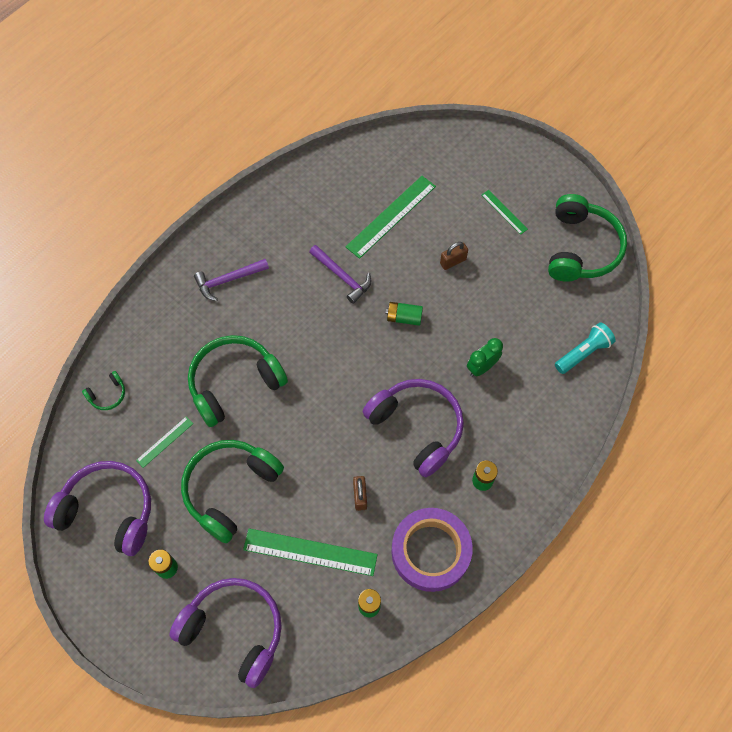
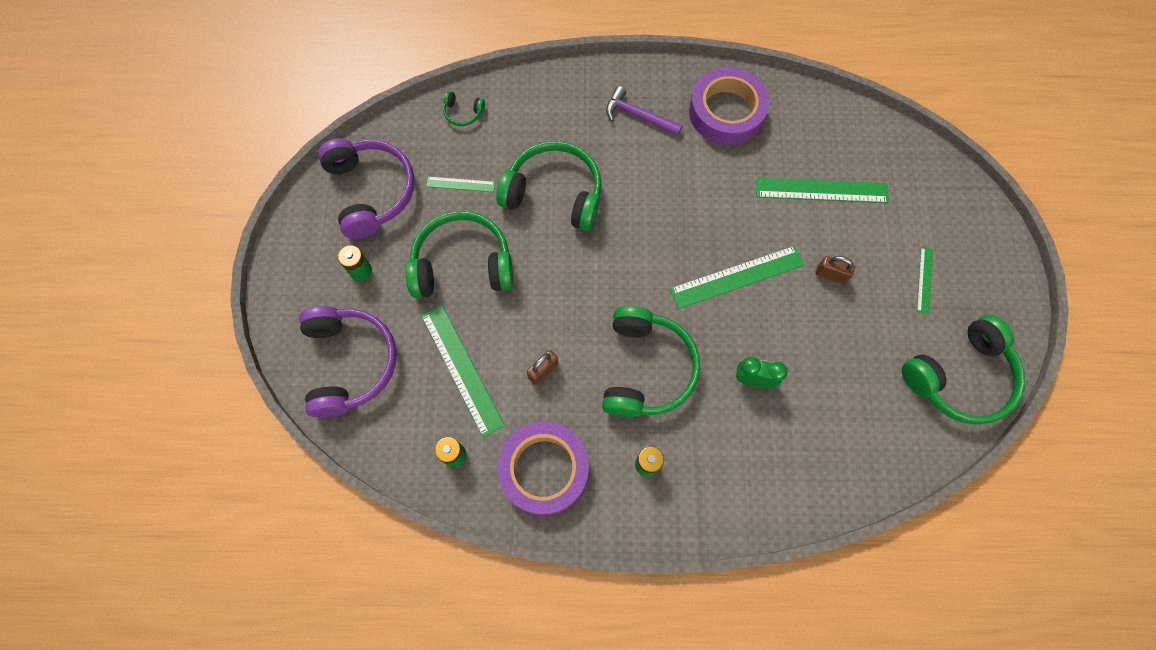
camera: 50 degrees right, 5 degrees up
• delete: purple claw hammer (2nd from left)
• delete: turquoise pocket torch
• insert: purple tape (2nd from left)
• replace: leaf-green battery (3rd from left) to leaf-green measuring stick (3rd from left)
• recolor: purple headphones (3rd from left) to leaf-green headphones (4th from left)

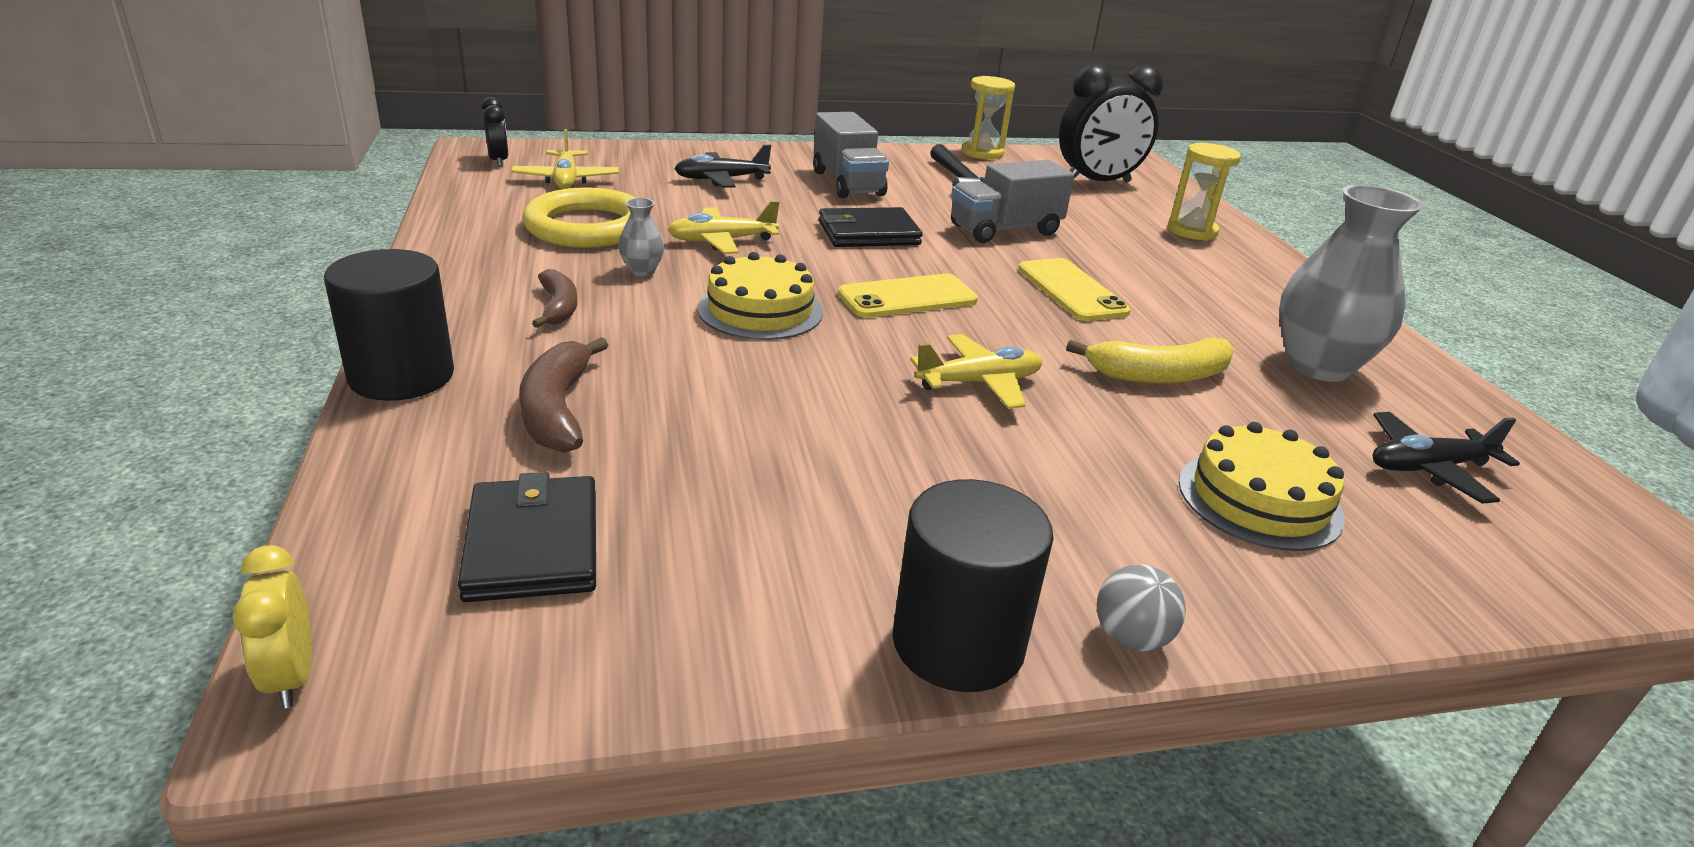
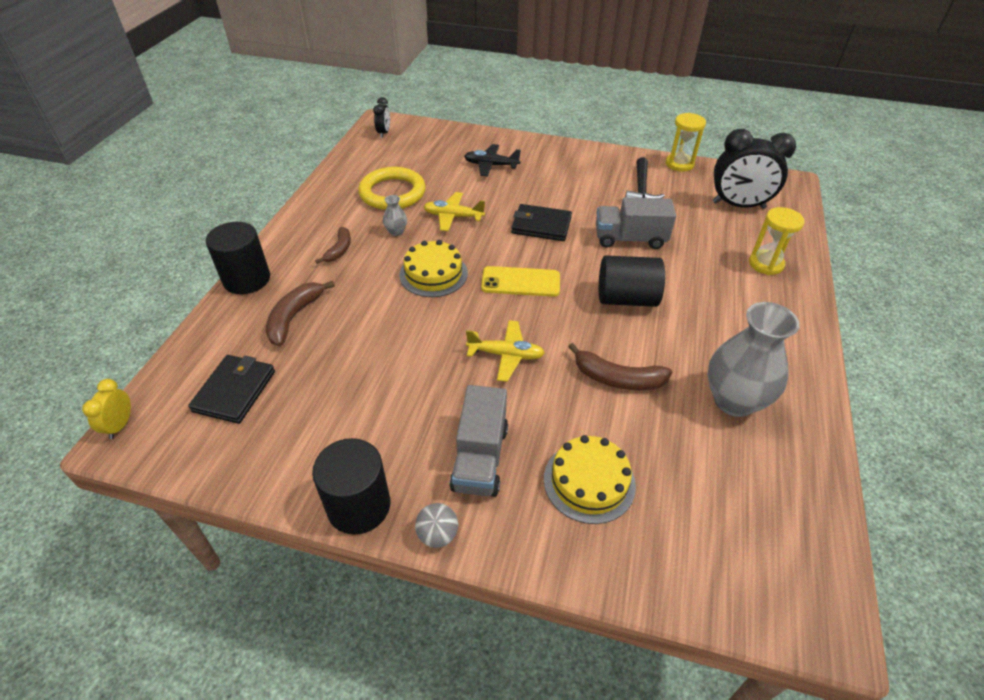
camera: 30 degrees right, 15 degrees up
• delete: yellow plane (1st from left)
• delete: black plane (2nd from left)
• move: grey lorry (1st from left)
• replace: yellow mobile phone (2nd from left) to black cylinder (3rd from left)
• recolor: yellow banana fruit to brown banana fruit (3rd from left)

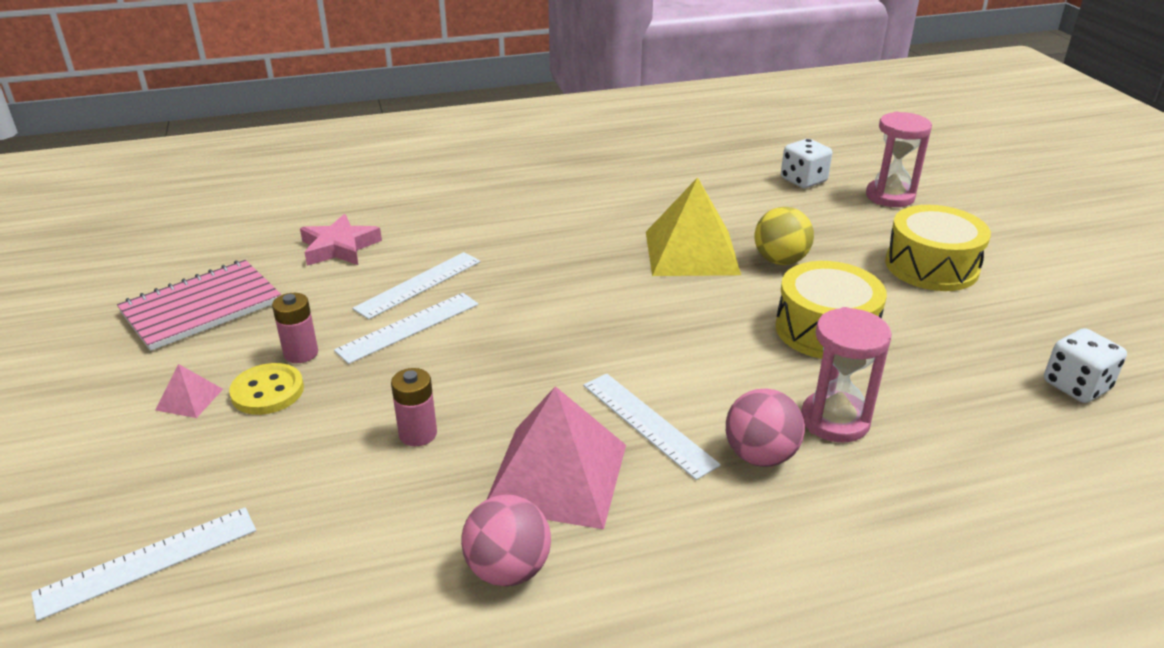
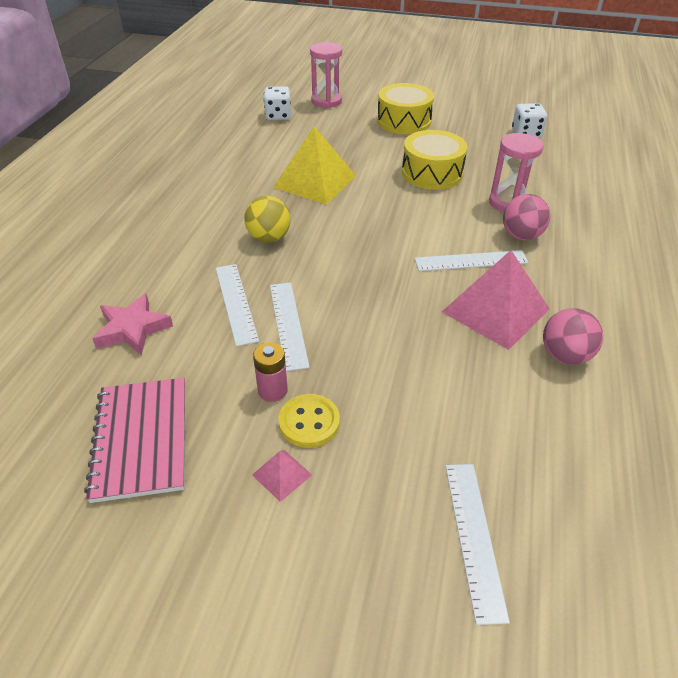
camera: 60 degrees left, 10 degrees up
• delete: rosy battery (2nd from left)
• move: yellow play ball

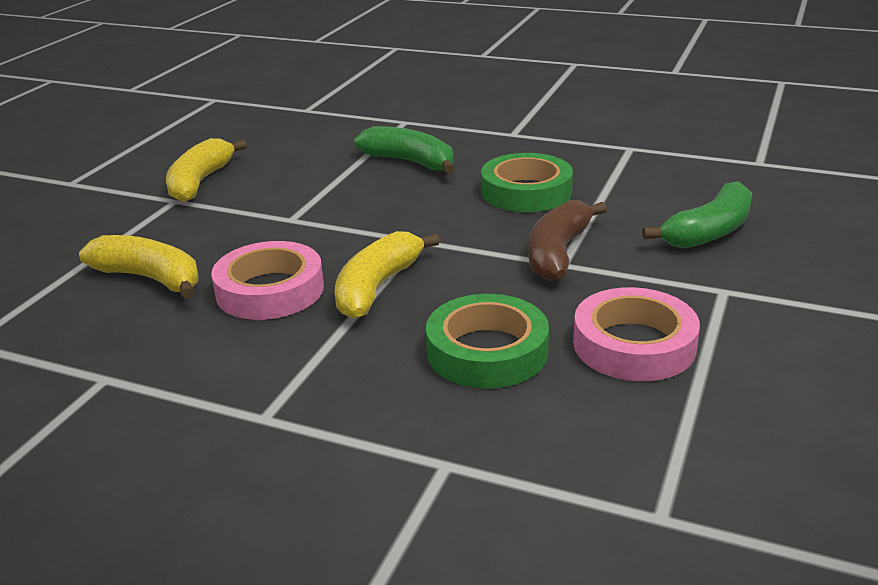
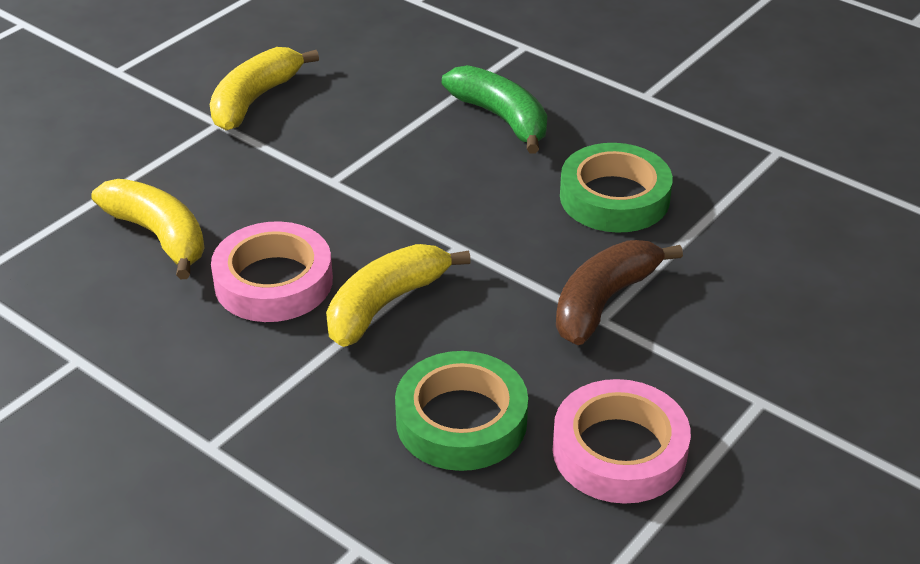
camera: 15 degrees right, 10 degrees up
• delete: leaf-green banana fruit (2nd from left)

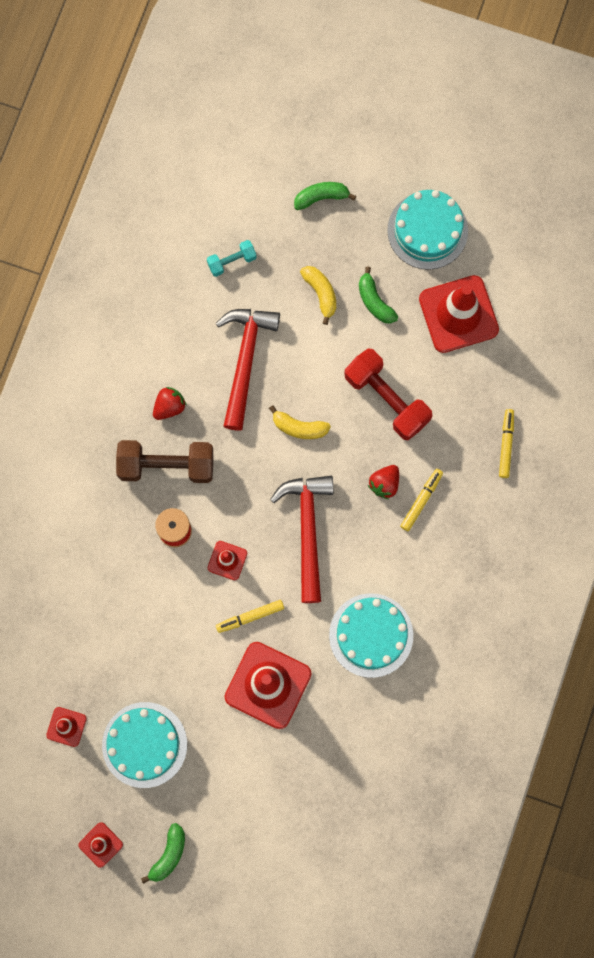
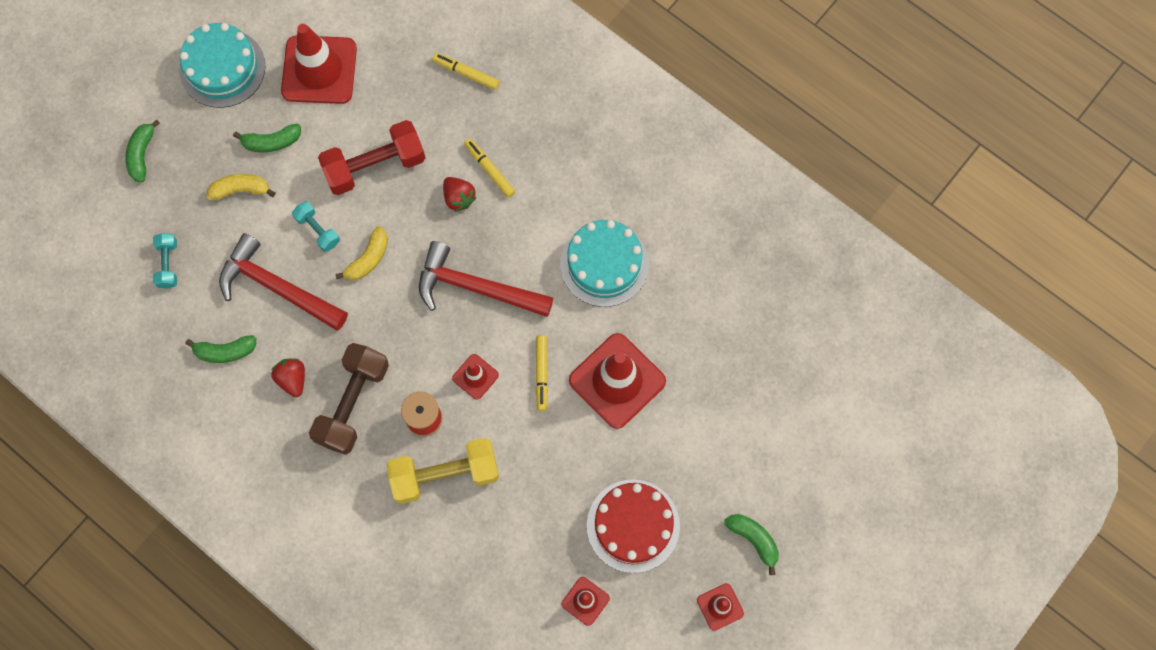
camera: 70 degrees left, 5 degrees down
• insert: leaf-green banana fruit (2nd from left)
• insert: turquoise dumbbell (2nd from left)
• insert: yellow dumbbell
• recolor: turquoise cake (1st from left) to scarlet cake

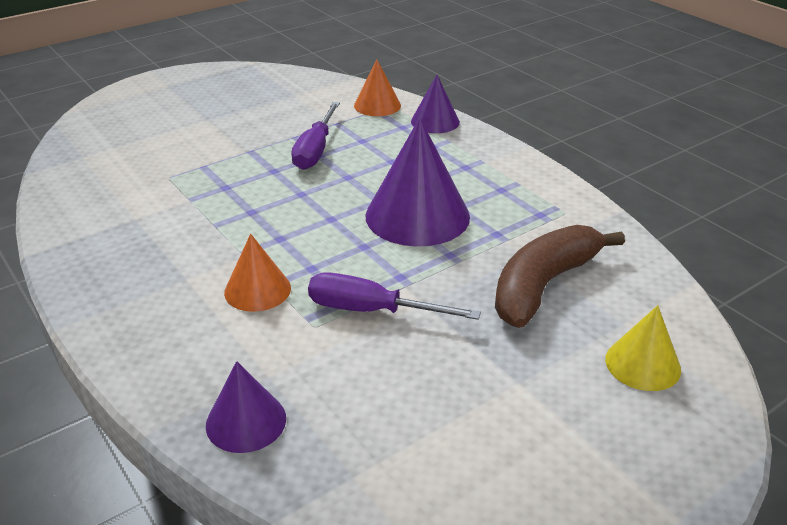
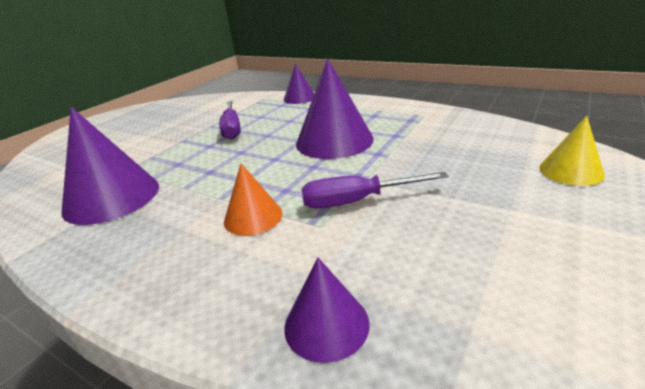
camera: 20 degrees left, 5 degrees down
• delete: bright orange solid cone (2nd from left)
• delete: brown banana fruit
• insert: purple solid cone (1st from left)

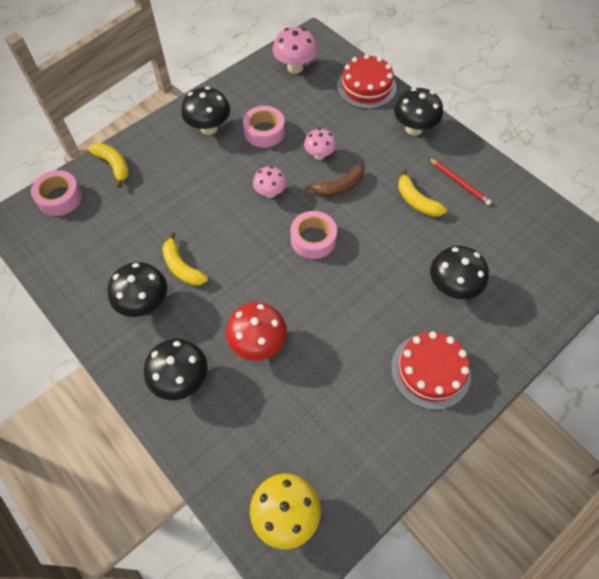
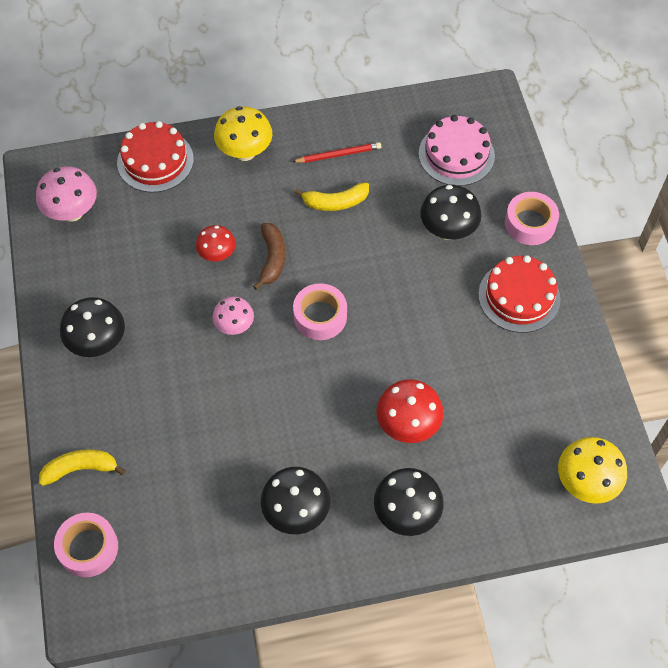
camera: 60 degrees left, 0 degrees up
• delete: yellow banana fruit (2nd from left)
• insert: rosy cake
• move: rosy tape (2nd from left in the first image) to rosy tape (3rd from left)
• recolor: rosy toadstool (3rd from left) to scarlet toadstool (1st from left)
• recolor: black toadstool (4th from left) to yellow toadstool (1st from left)

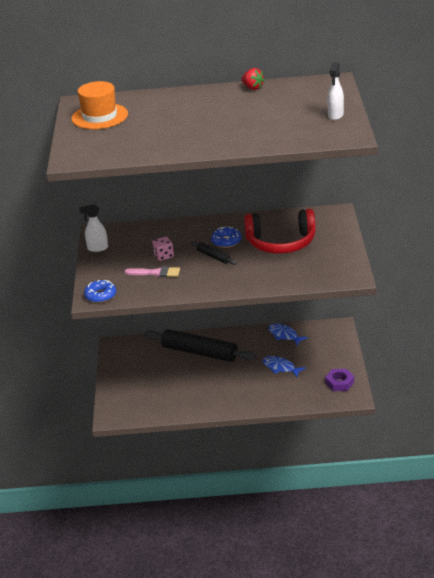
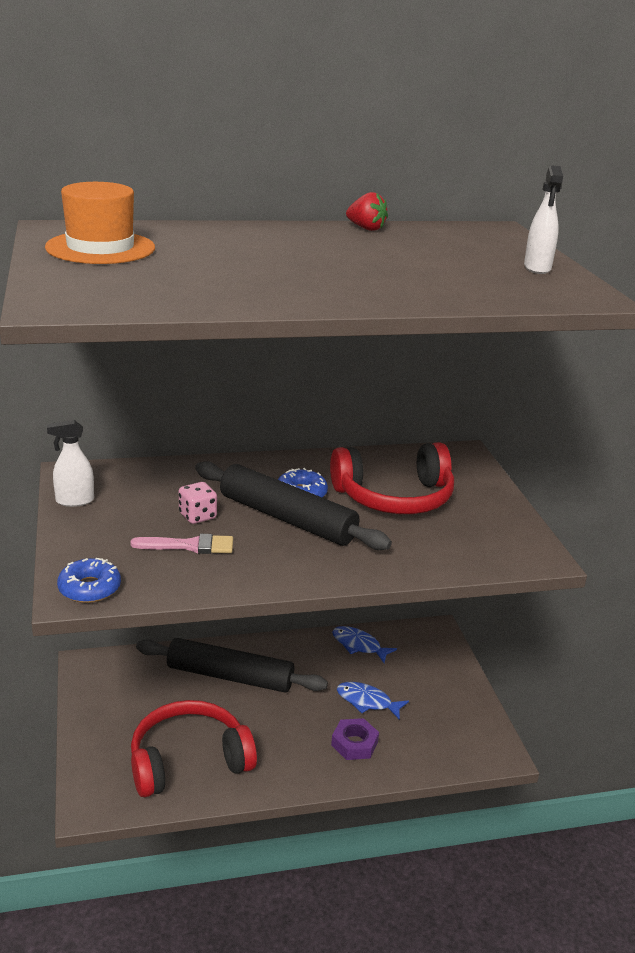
camera: 15 degrees left, 5 degrees down
• insert: scarlet headphones (1st from left)
• move: purple nut
• resize: black dough roller (2nd from left) x2.17

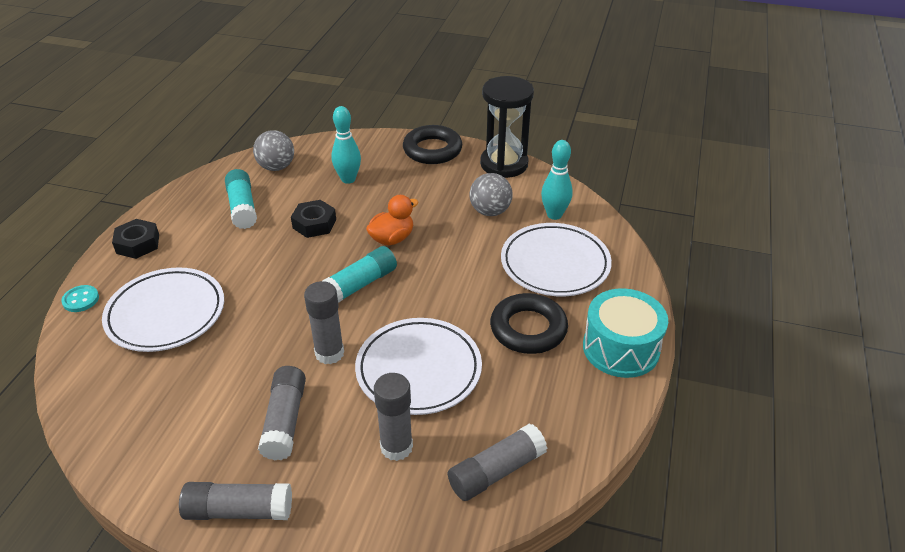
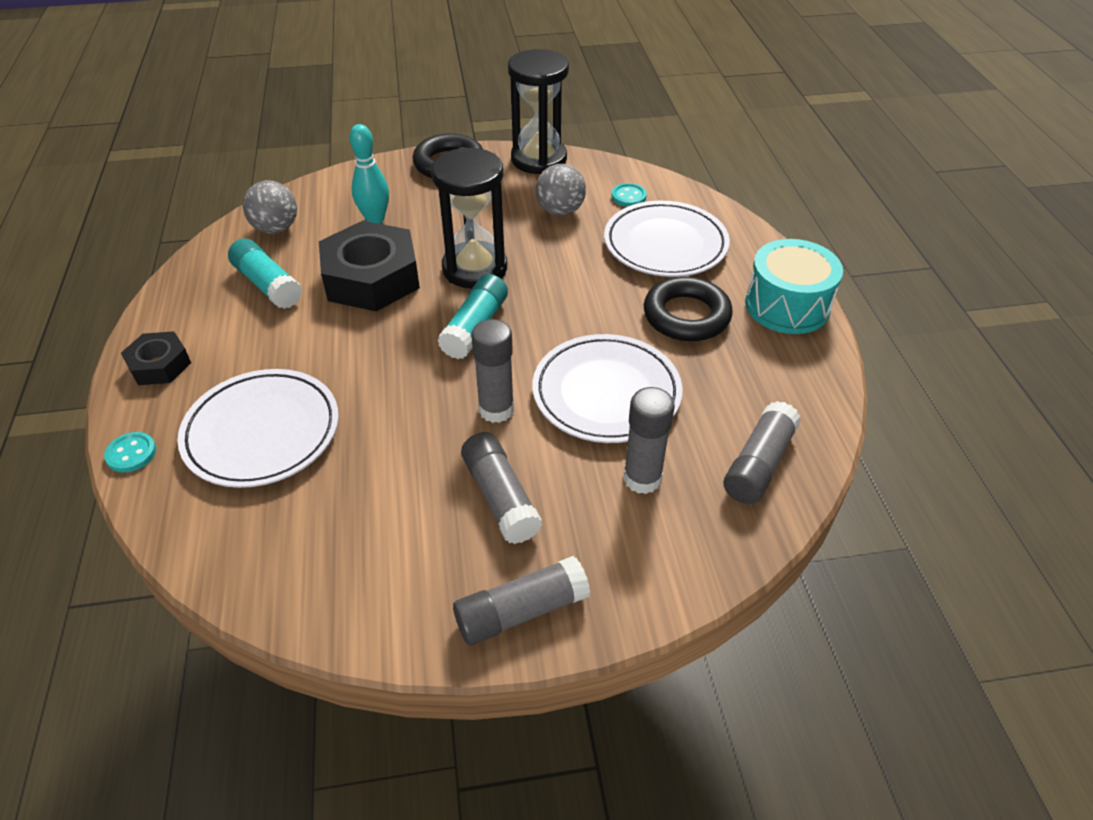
camera: 25 degrees left, 5 degrees up
• replace: bright orange duck to black sandglass (1st from left)
• replace: turquoise bowling pin (2nd from left) to turquoise shirt button (2nd from left)
• resize: black nut (2nd from left) x1.87

